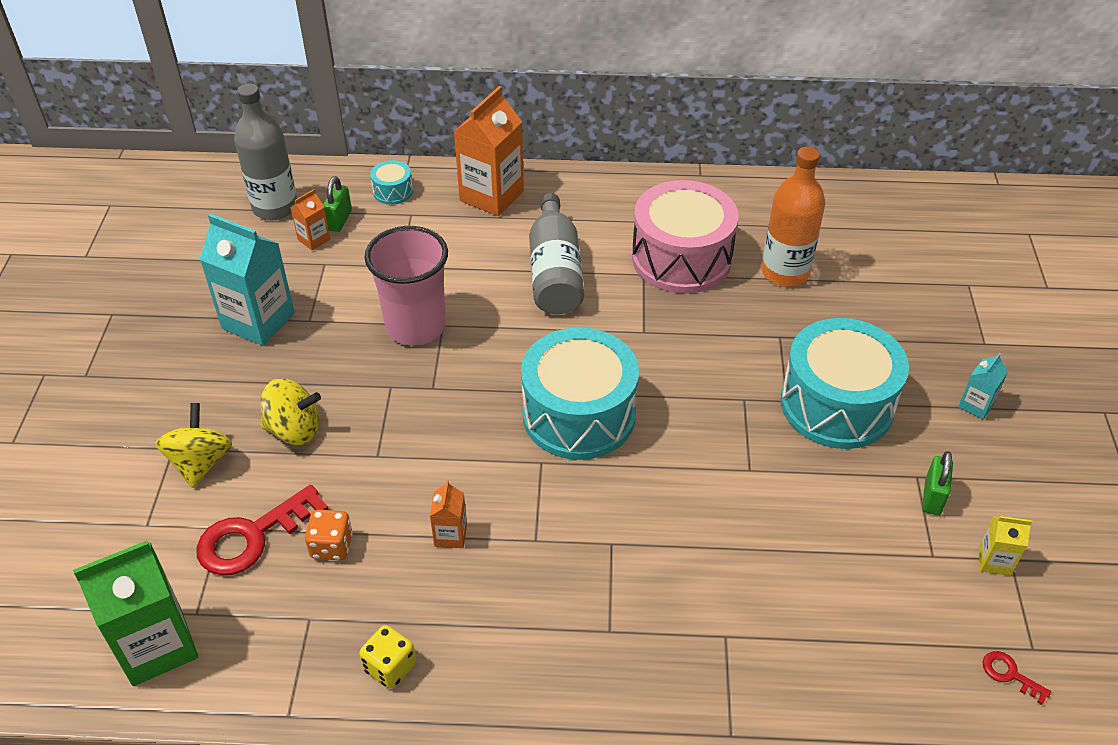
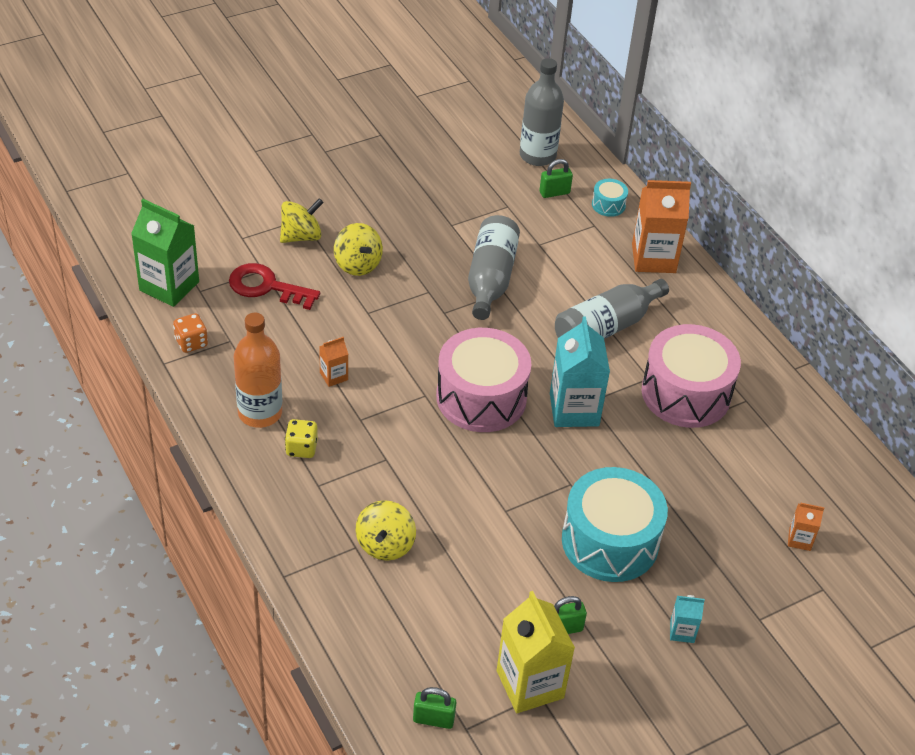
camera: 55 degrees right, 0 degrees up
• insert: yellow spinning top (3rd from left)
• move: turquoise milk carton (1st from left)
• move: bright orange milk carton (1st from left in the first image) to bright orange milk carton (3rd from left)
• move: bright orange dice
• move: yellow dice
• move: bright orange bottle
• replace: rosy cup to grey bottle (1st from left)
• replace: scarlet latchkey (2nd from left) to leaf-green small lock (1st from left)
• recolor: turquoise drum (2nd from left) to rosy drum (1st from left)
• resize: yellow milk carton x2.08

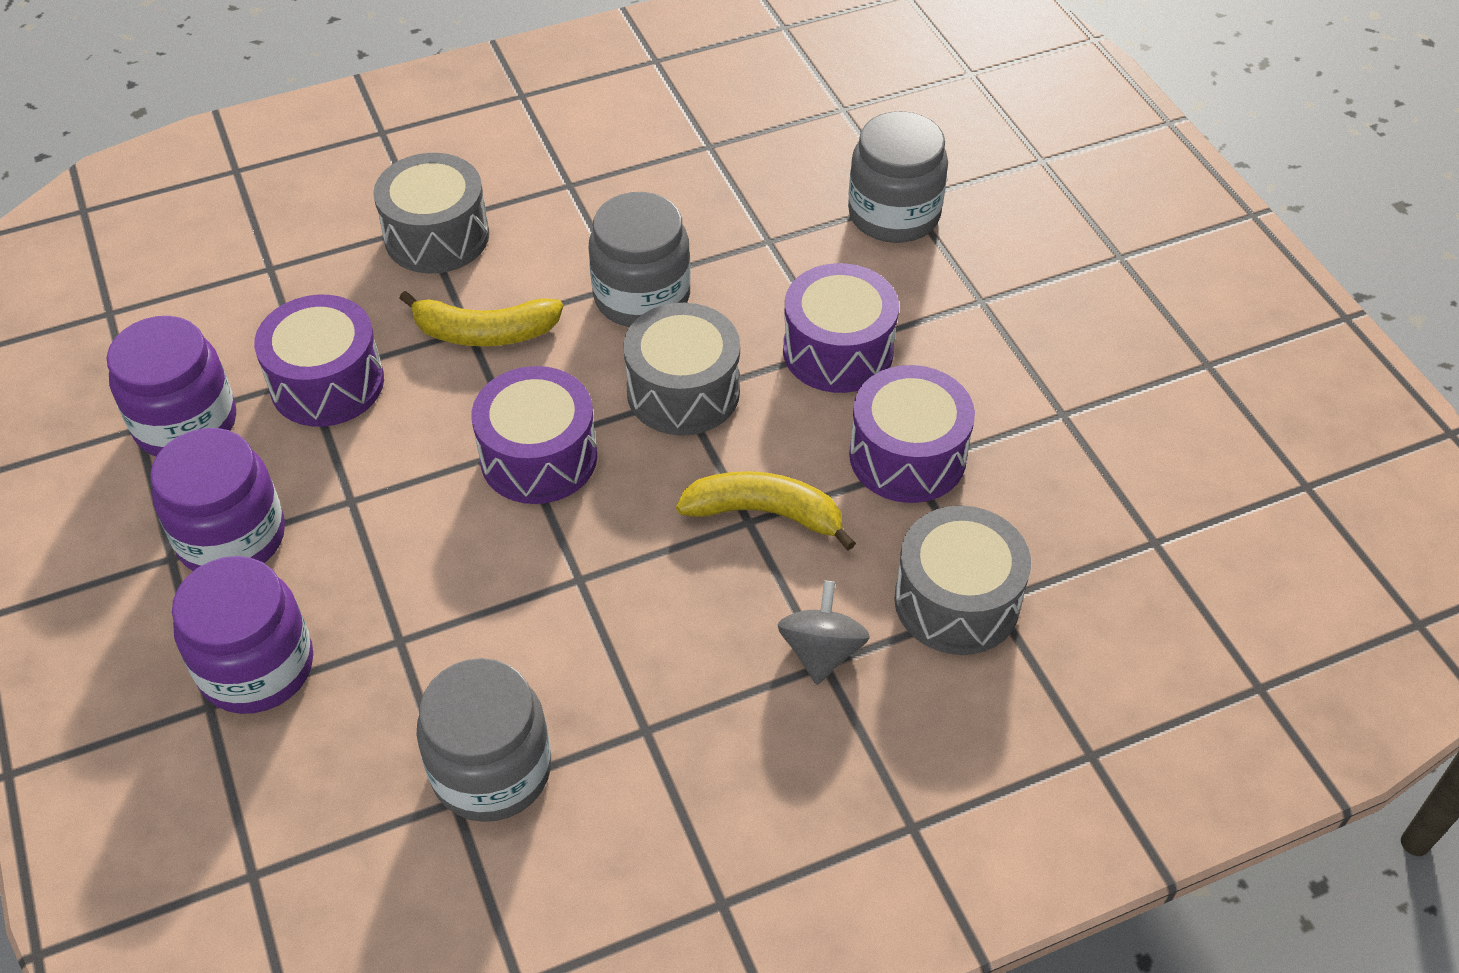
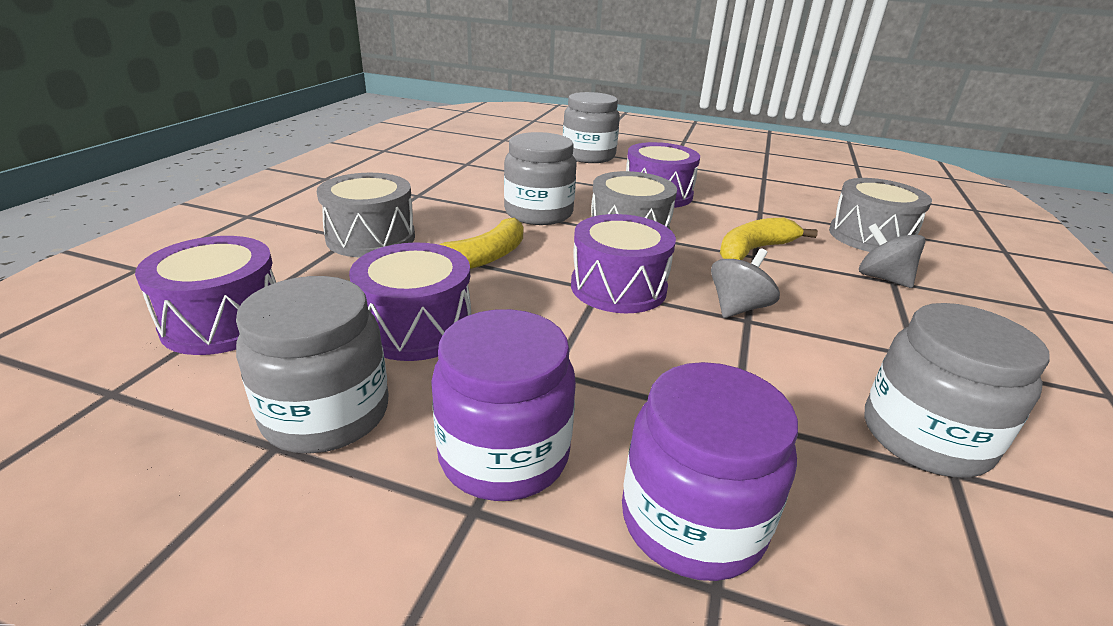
camera: 50 degrees left, 20 degrees down
• insert: grey spinning top (1st from left)
• move: purple drum (4th from left in the first image) to purple drum (1st from left)
• recolor: purple jar (1st from left) to grey jar (1st from left)

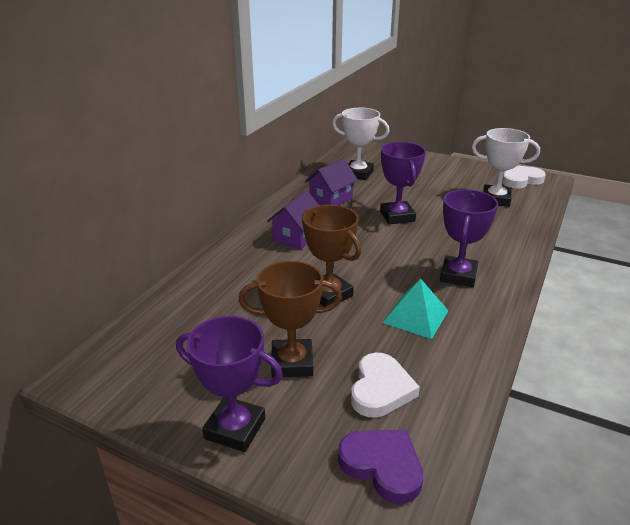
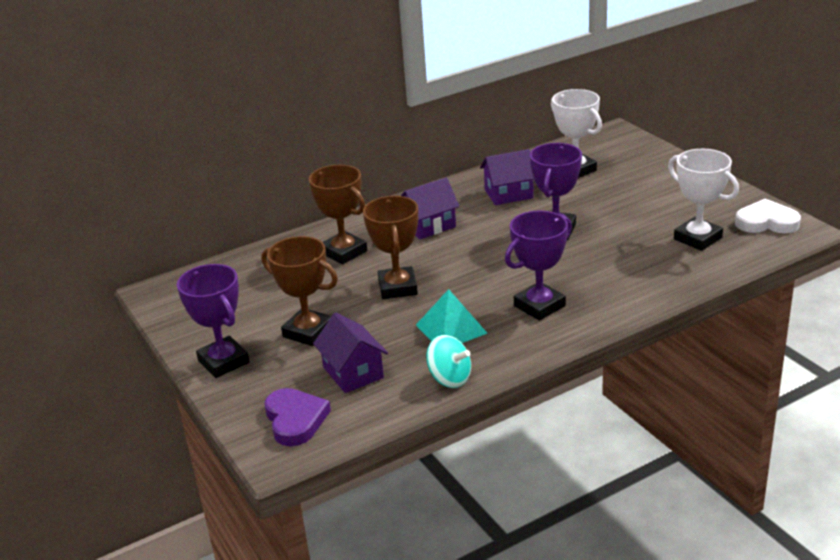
camera: 35 degrees right, 0 degrees up
• insert: brown prize cup (2nd from left)
• insert: turquoise spinning top
• replace: white love heart (1st from left) to purple cottage (1st from left)

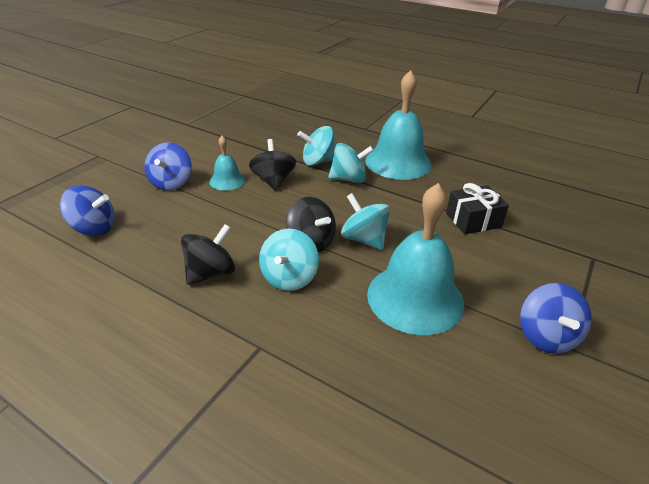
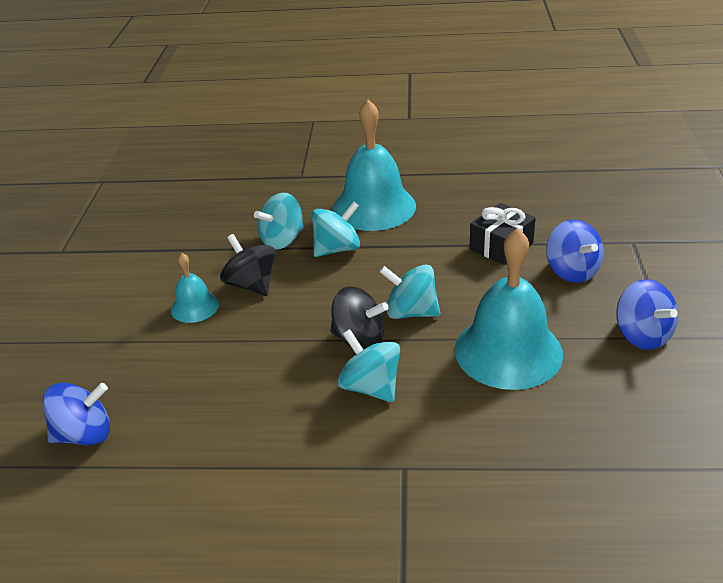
camera: 25 degrees left, 0 degrees up
• delete: black spinning top (1st from left)
• move: cobalt spinning top (2nd from left)
• rotate: turquoise spinning top (1st from left in the first image) 150 degrees clockwise

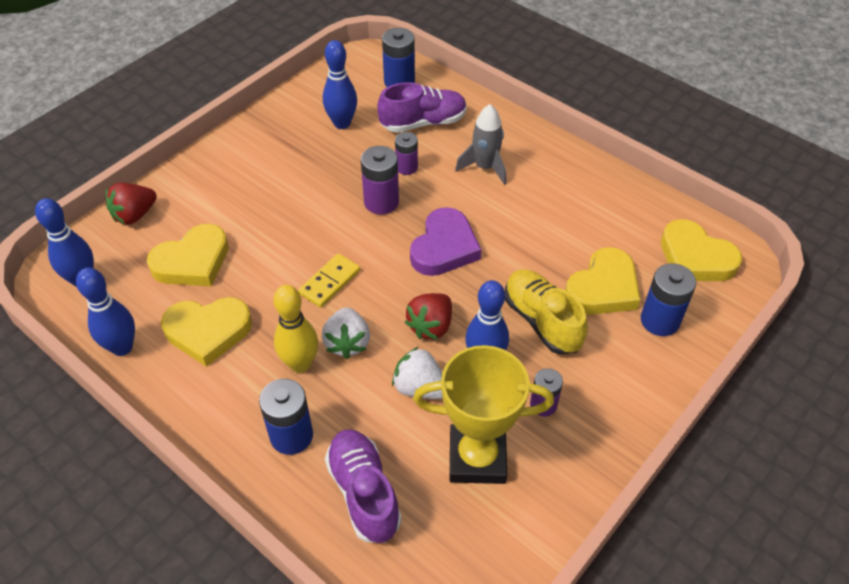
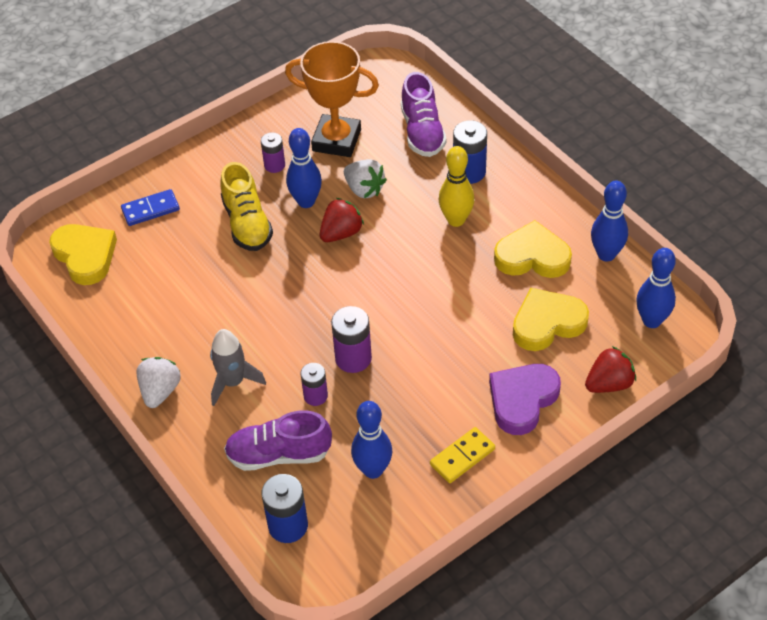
camera: 165 degrees left, 0 degrees up
• delete: yellow love heart (3rd from left)
• move: yellow domino
• move: white berry (1st from left)
• move: purple love heart
• replace: cobalt battery (3rd from left) to cobalt domino
• recolor: yellow prize cup to bright orange prize cup

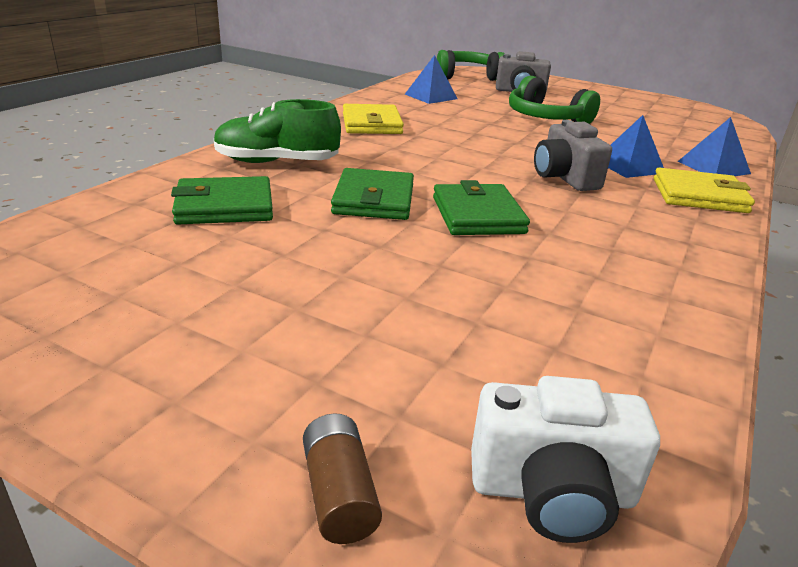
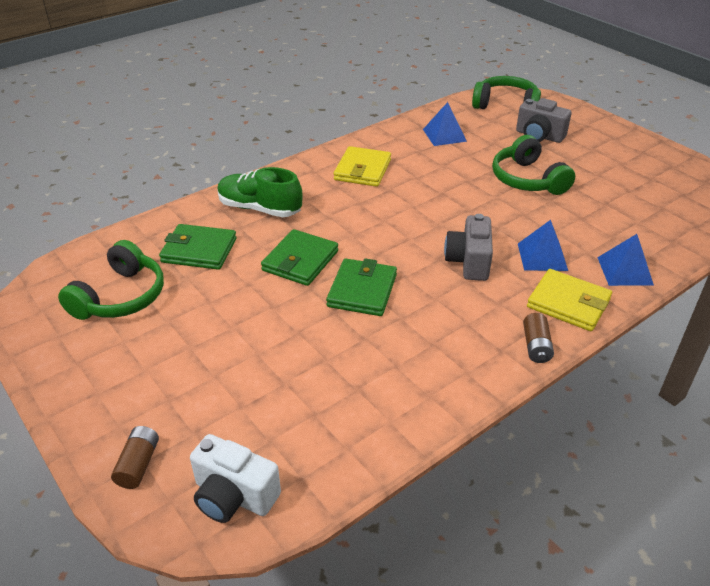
camera: 25 degrees right, 10 degrees up
• insert: leaf-green headphones (1st from left)
• insert: brown battery (2nd from left)

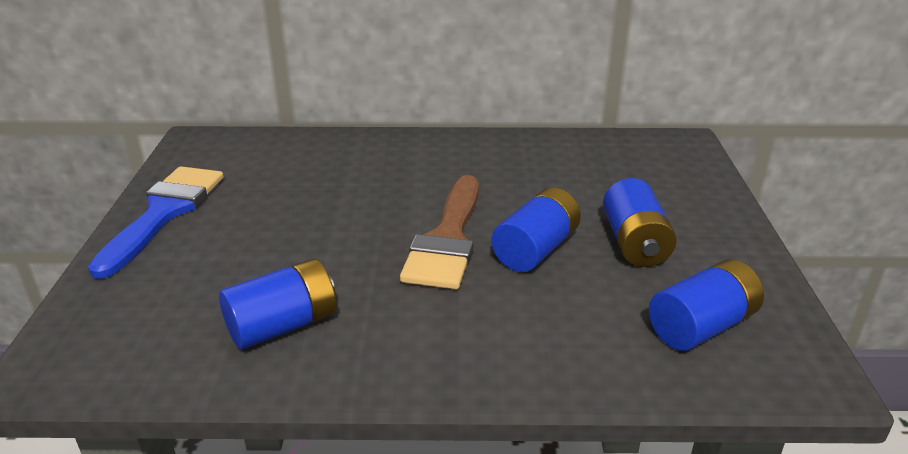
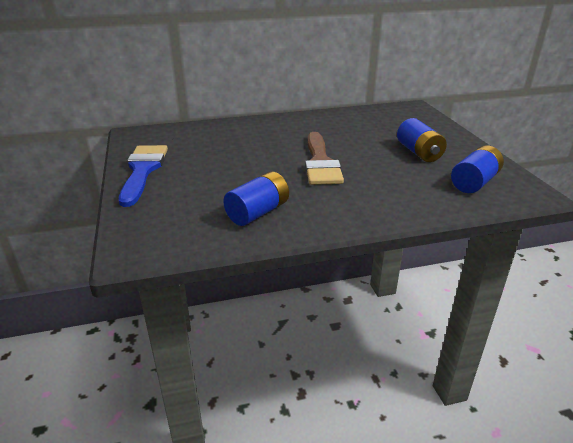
camera: 15 degrees left, 0 degrees up
• delete: cobalt battery (2nd from left)

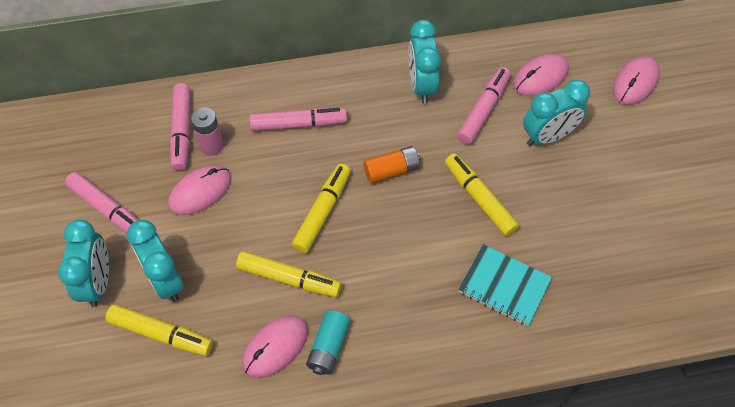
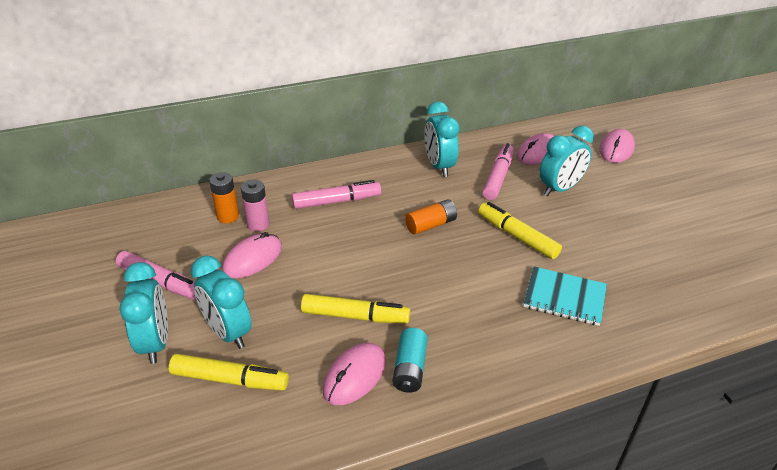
camera: 10 degrees left, 20 degrees down
• delete: yellow marker pen (3rd from left)
• replace: rosy marker pen (2nd from left) to bright orange battery (1st from left)

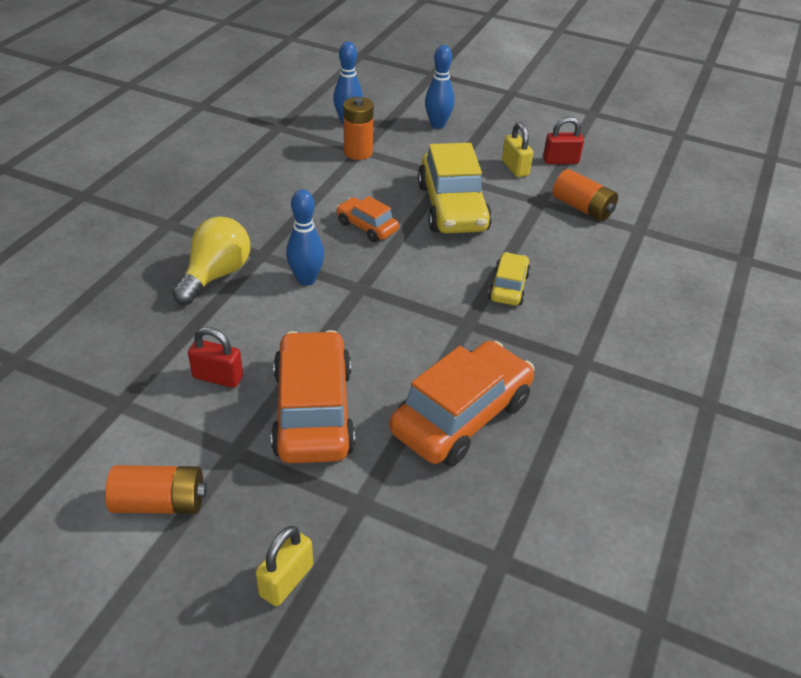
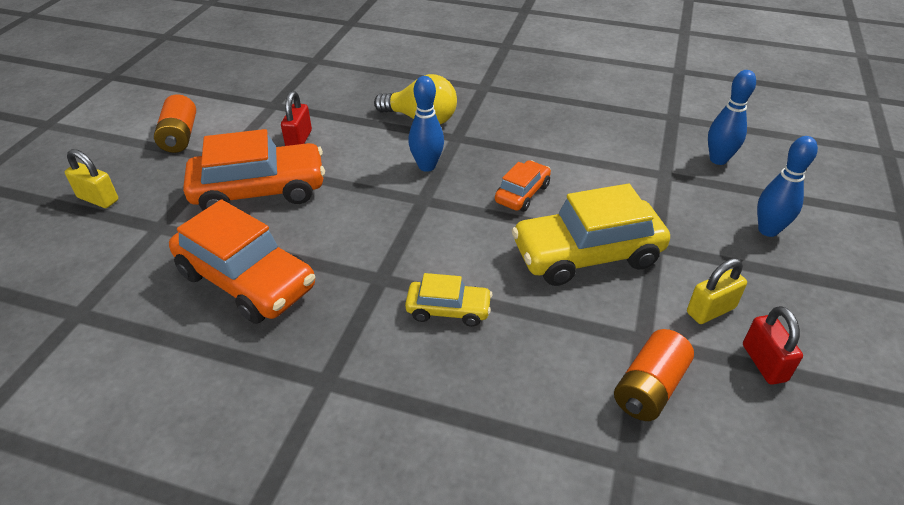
camera: 85 degrees right, 0 degrees up
• delete: bright orange battery (2nd from left)

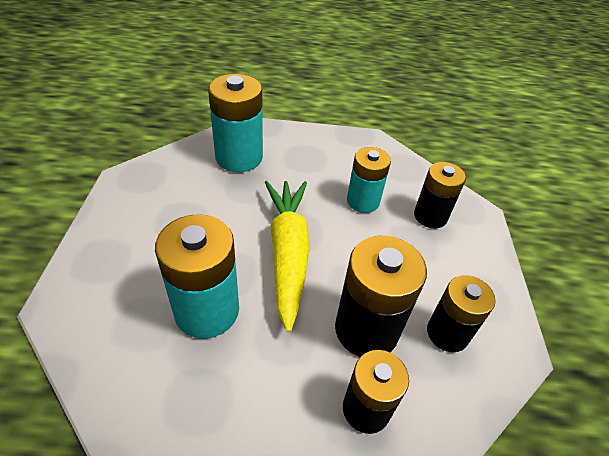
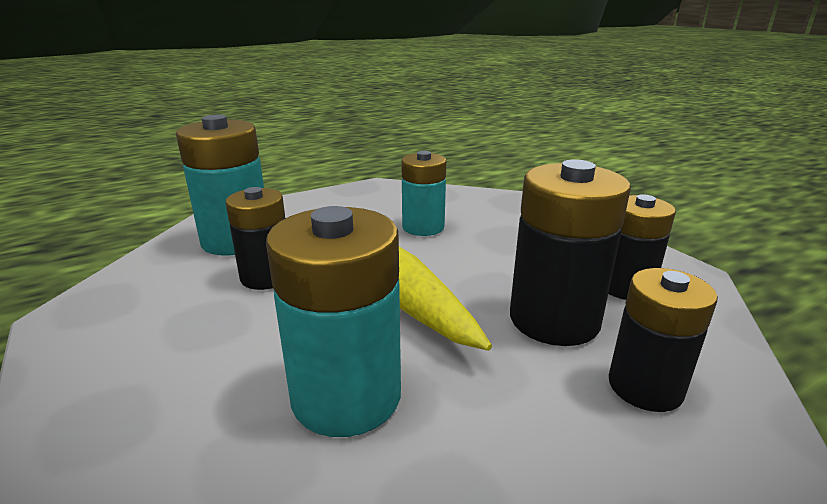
camera: 30 degrees left, 20 degrees down
• move: black battery (3rd from left in the first image) to black battery (1st from left)

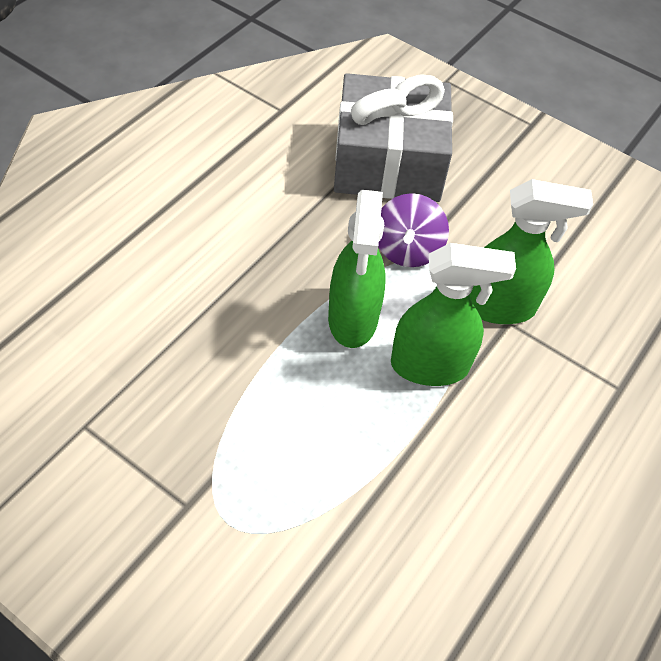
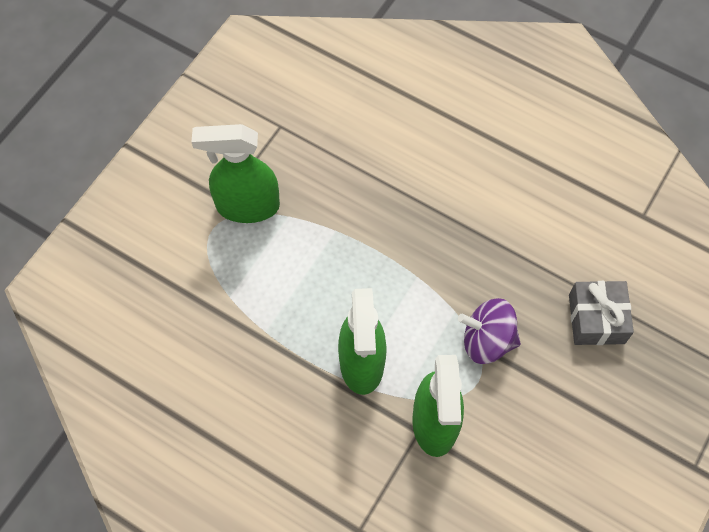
camera: 90 degrees right, 10 degrees up
• move: leaf-green spray cleaner (1st from left)
• resize: grey present x0.52

